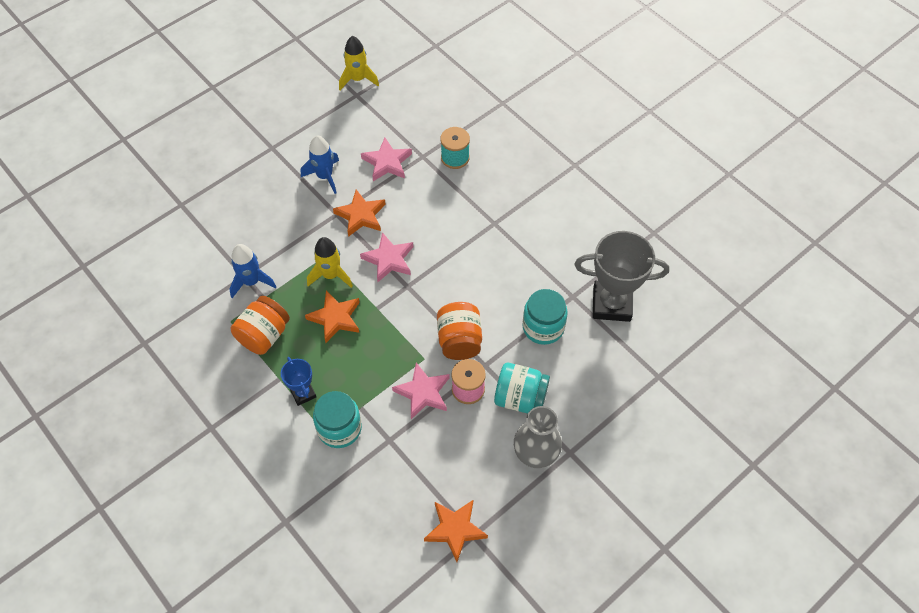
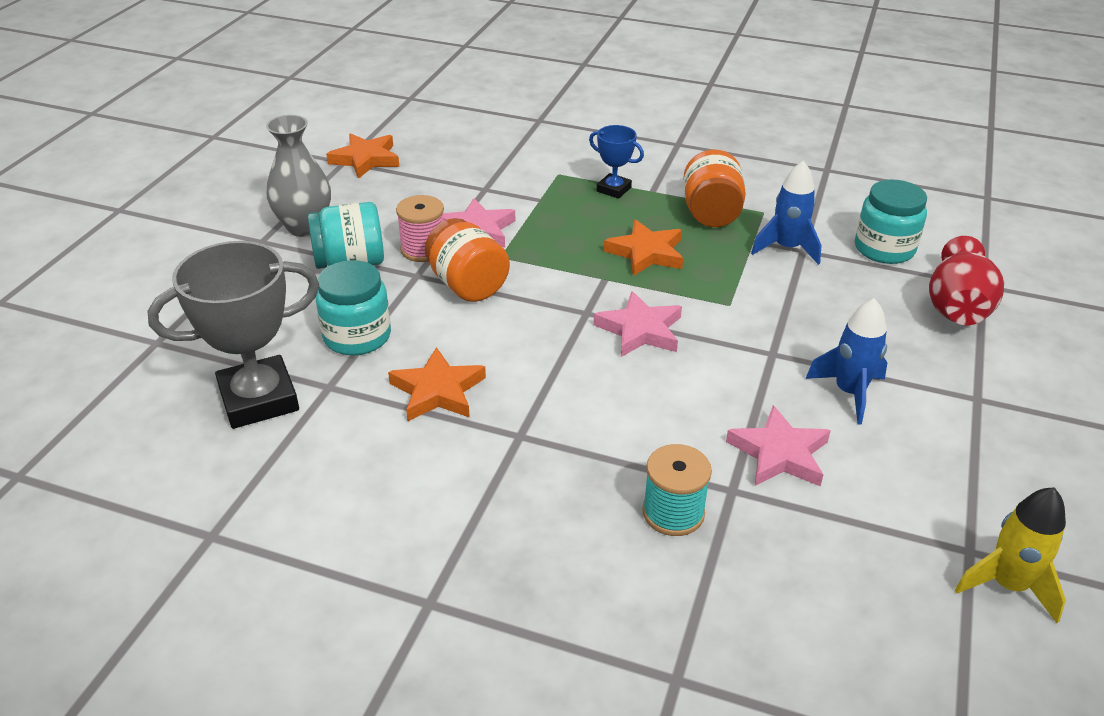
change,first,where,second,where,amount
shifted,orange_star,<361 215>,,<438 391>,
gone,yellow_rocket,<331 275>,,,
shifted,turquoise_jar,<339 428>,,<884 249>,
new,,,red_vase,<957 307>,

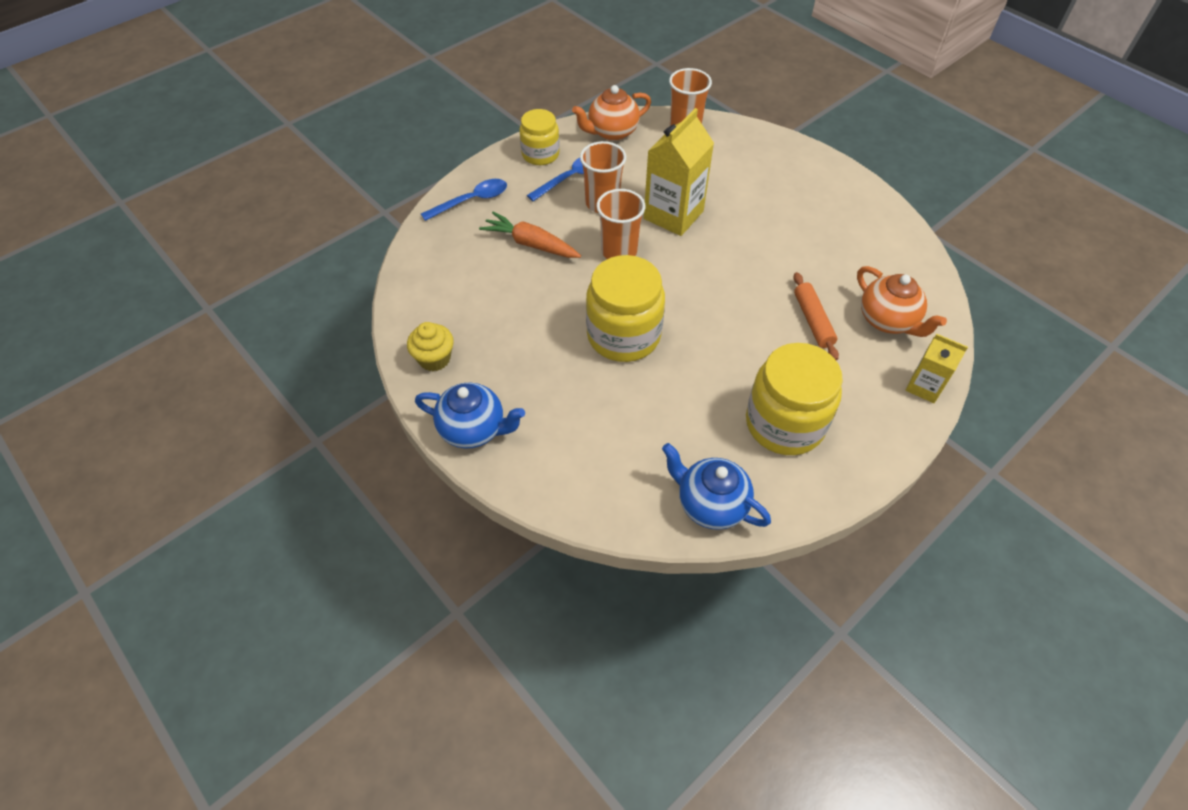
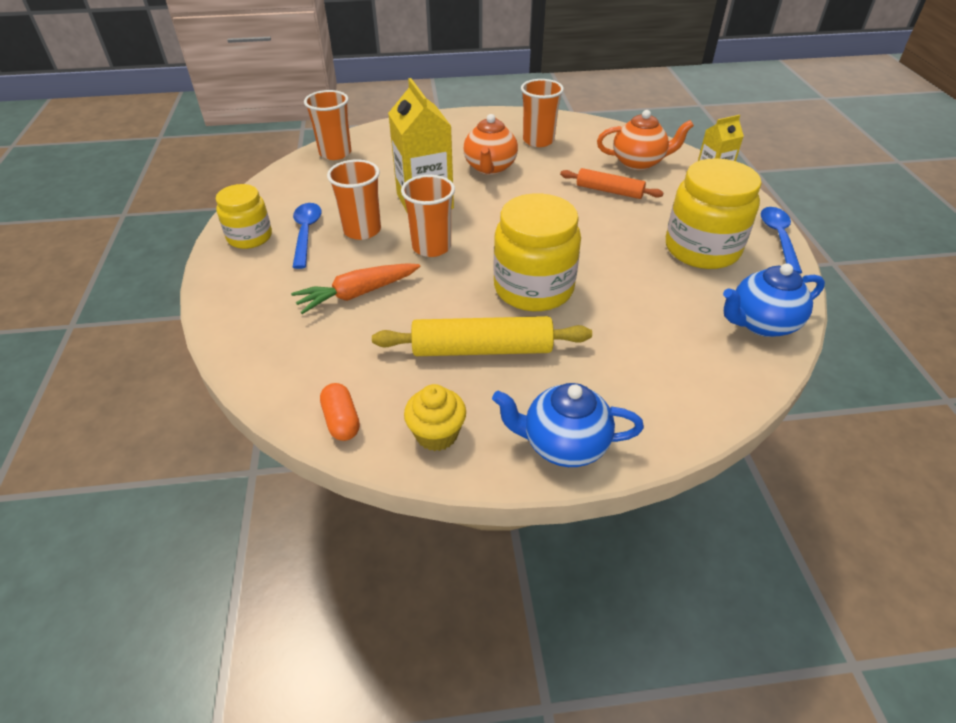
change,first,where,second,where,amount
shifted,orange_teapot,<612 132>,,<490 168>,
shifted,blue_spoon,<471 201>,,<778 238>,
rotated,blue_teapot,<473 429>,,<563 444>,135 degrees counterclockwise
new,,,orange_cup,<538 141>,
new,,,yellow_rolling_pin,<482 349>,
new,,,orange_capsule,<341 421>,

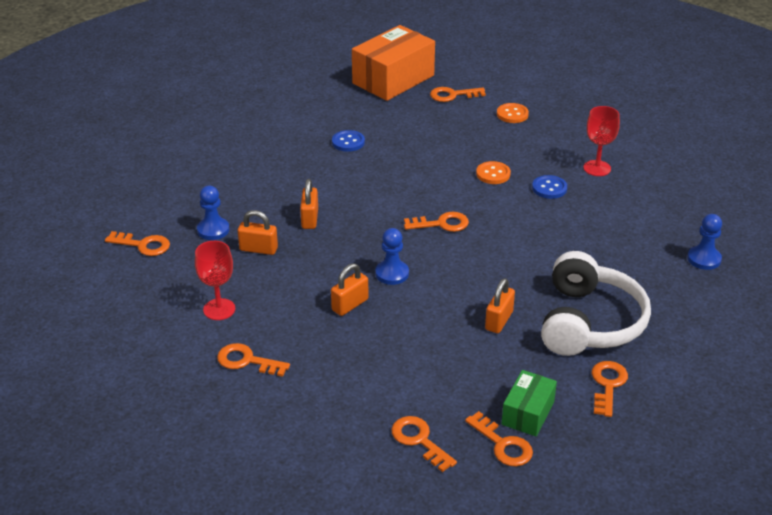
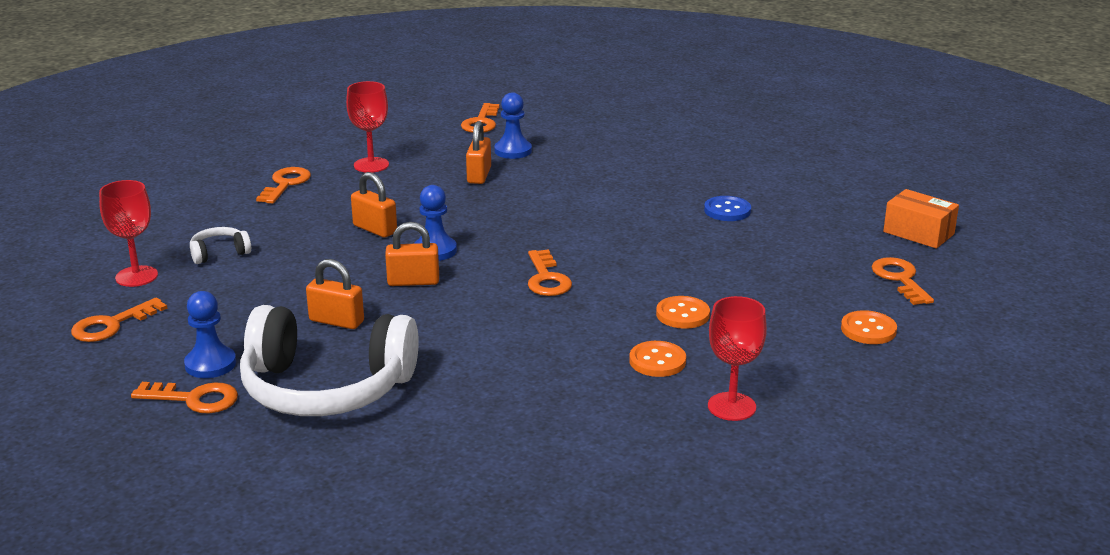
change,first,where,second,where,amount
scaled,orange_box,<393 79>,,<918 233>,x0.53
repainted,blue_button,<549 188>,orange_button,<657 361>,
shifted,orange_padlock,<309 219>,,<413 281>,
shifted,blue_pawn,<704 259>,,<210 364>,
gone,green_box,<528 413>,,,
swapped,orange_key,<419 440>,red_goblet,<136 276>,
new,,,white_headphones,<219 253>,

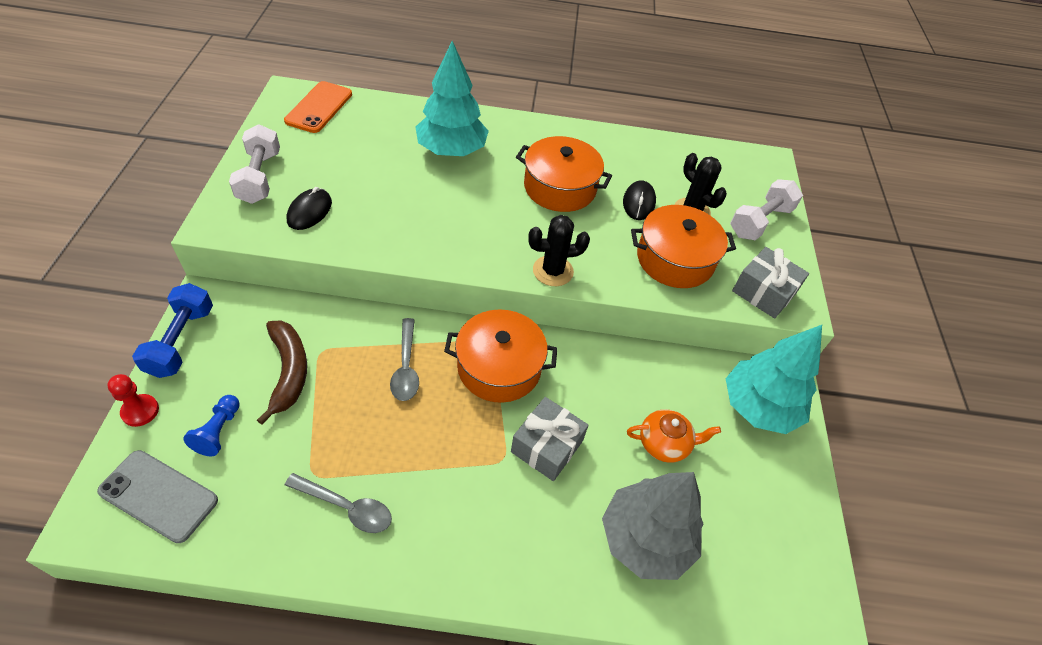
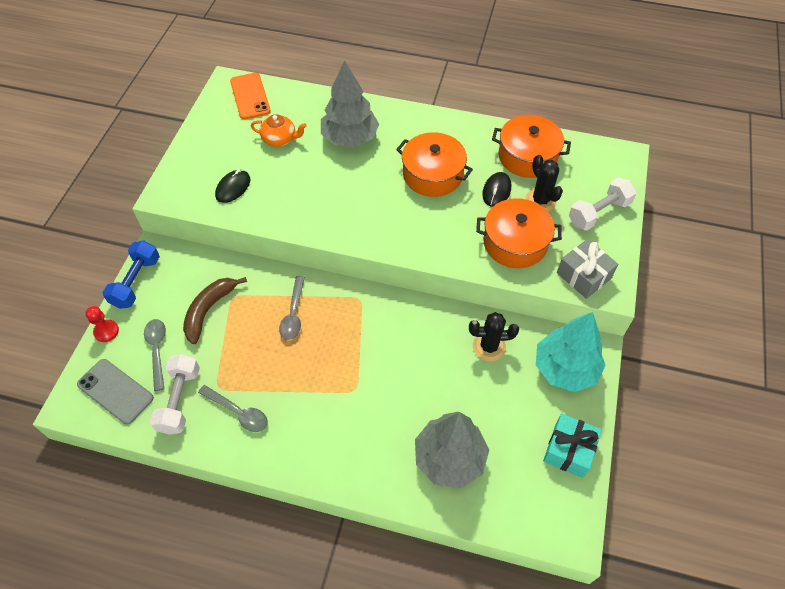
change,first,where,second,where,amount
repainted,turquoise_tree,<451 150>,grey_tree,<350 138>,
rotated,orange_phone,<319 107>,,<250 96>,45 degrees counterclockwise
shifted,white_dumbbell,<259 177>,,<179 400>,
shifted,black_cactus,<553 271>,,<489 347>,
shifted,orange_pot,<499 367>,,<527 156>,
rotated,brown_banana,<288 371>,,<209 310>,150 degrees counterclockwise
swapped,blue_pawn,<218 431>,grey_spoon,<157 350>,
gone,grey_gift,<547 446>,,,
shifted,orange_teapot,<664 443>,,<280 139>,
new,,,turquoise_gift,<569 450>,

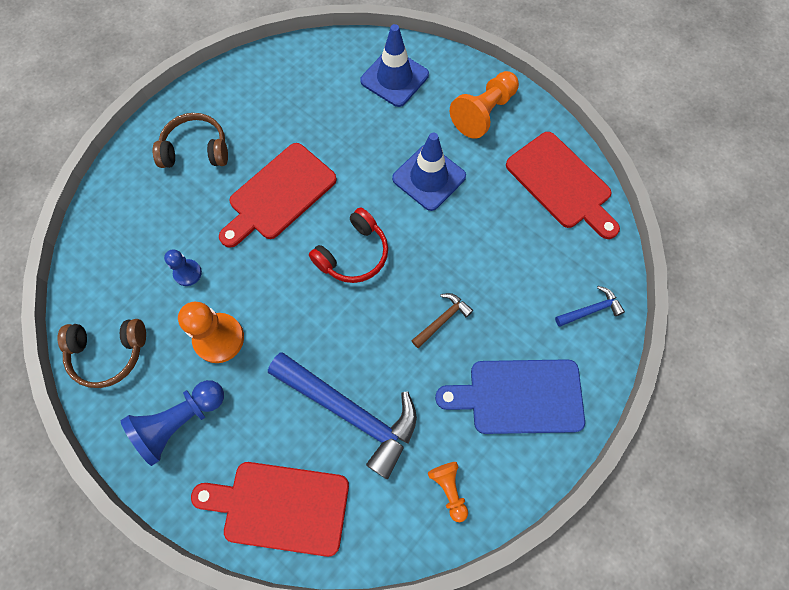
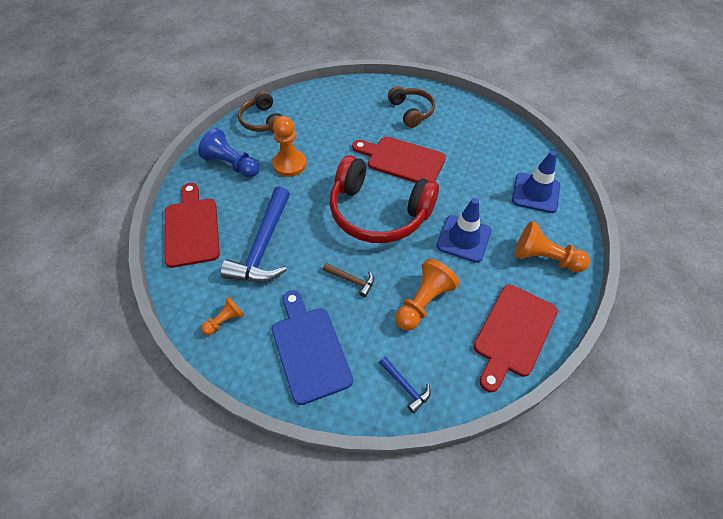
change,first,where,second,where,amount
scaled,red_headphones,<353 254>,,<378 212>,x1.85
gone,blue_pawn,<187 273>,,,
new,,,orange_pawn,<423 302>,

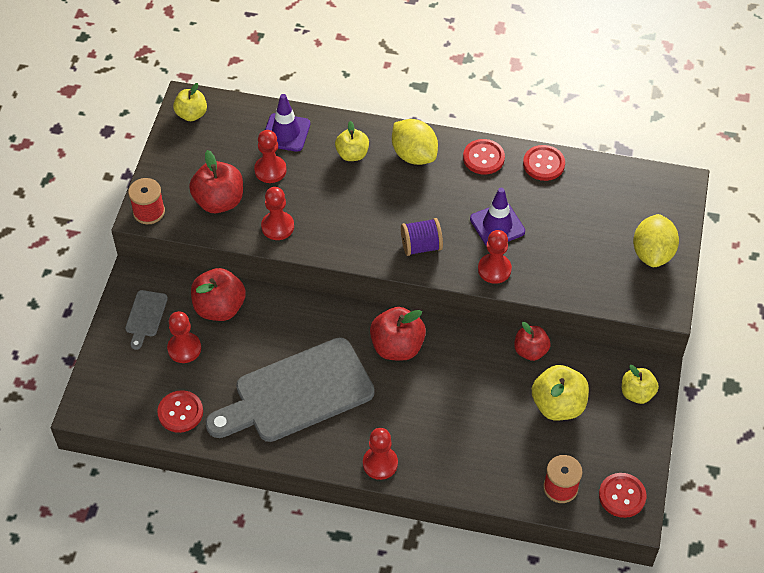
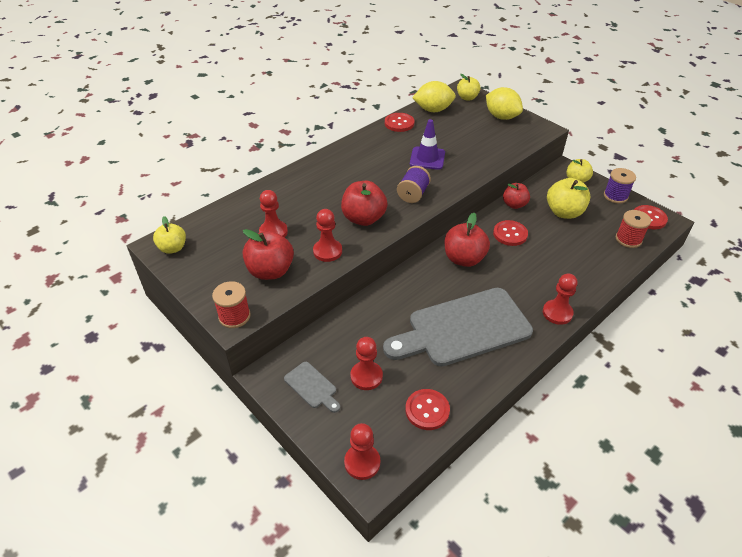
change,first,where,second,where,amount
gone,purple_traffic_cone,<286 133>,,,
shifted,yellow_lemon,<414 155>,,<433 110>,
shifted,yellow_apple,<352 154>,,<467 98>,
shifted,red_button,<483 158>,,<510 234>,
shifted,red_pawn,<494 269>,,<362 462>,
shifted,red_apple,<219 308>,,<364 218>,
rotated,grey_cutting_board,<297 393>,,<463 328>,60 degrees clockwise
new,,,purple_spool,<615 196>,

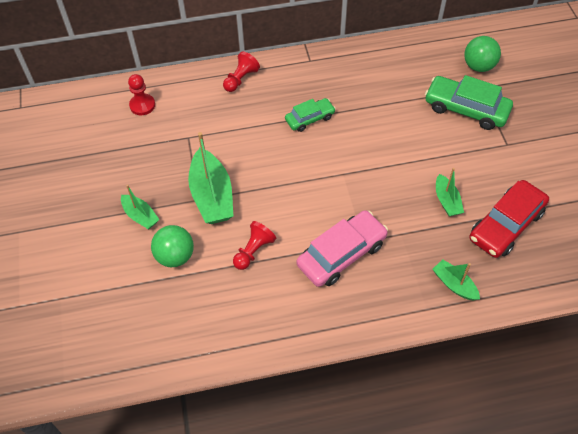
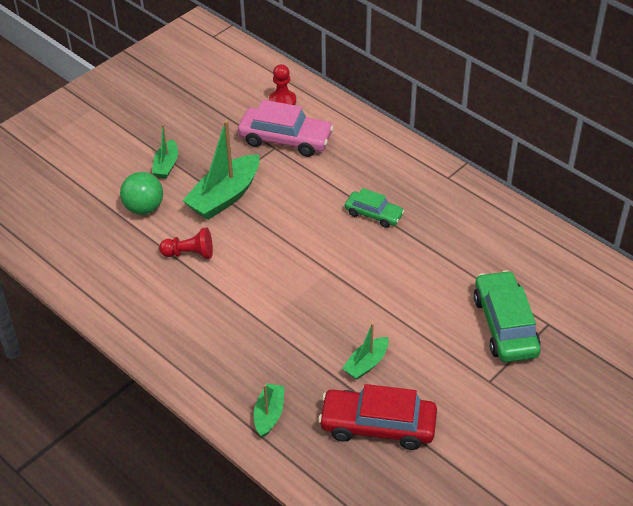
change,first,where,second,where,amount
gone,green_ball,<478 66>,,,
gone,red_pawn,<241 79>,,,
shifted,pink_car,<341 254>,,<285 139>,

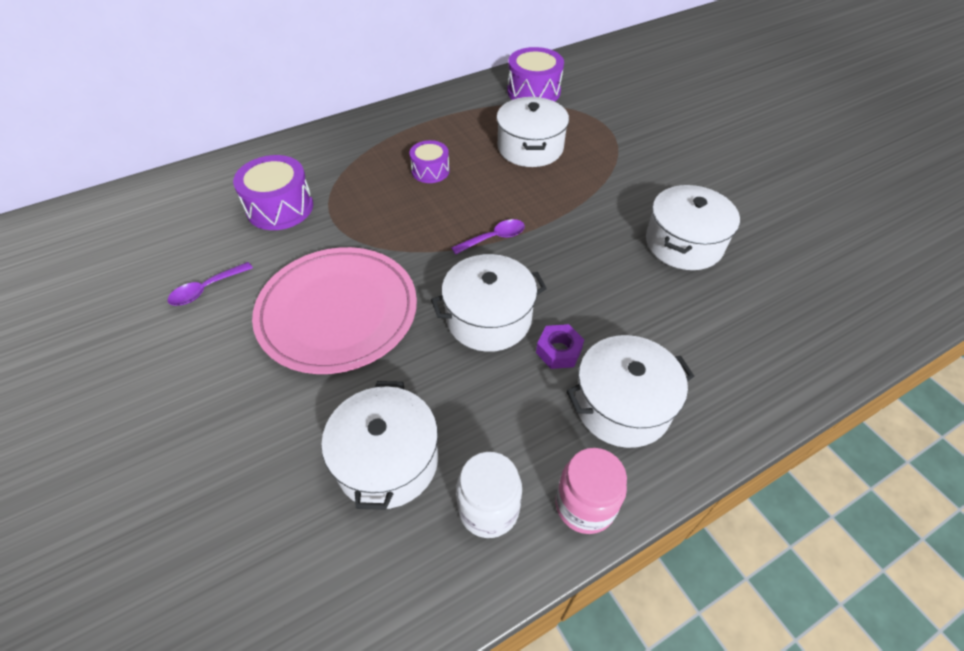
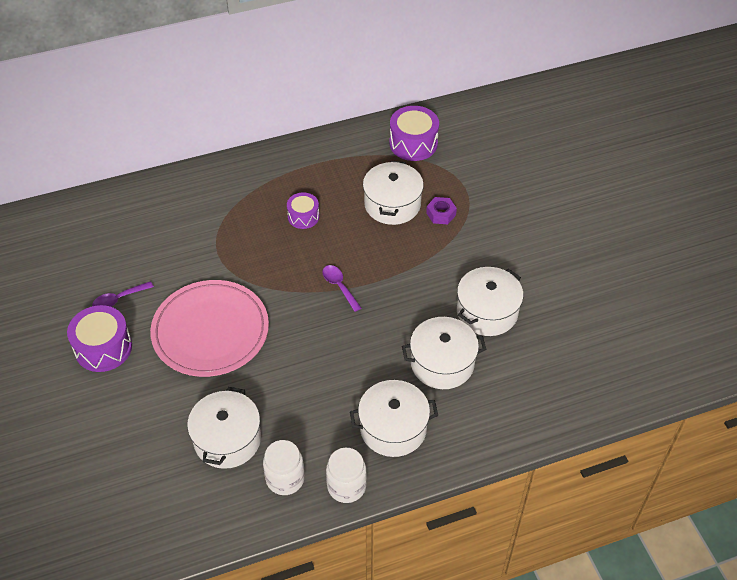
change,first,where,second,where,amount
shifted,purple_drum,<280 207>,,<103 348>,
rotated,purple_spoon,<494 238>,,<339 286>,105 degrees counterclockwise
shifted,white_pot,<488 318>,,<442 363>,
shifted,purple_nut,<558 351>,,<441 214>,
repainted,pink_jar,<585 505>,white_jar,<346 486>,

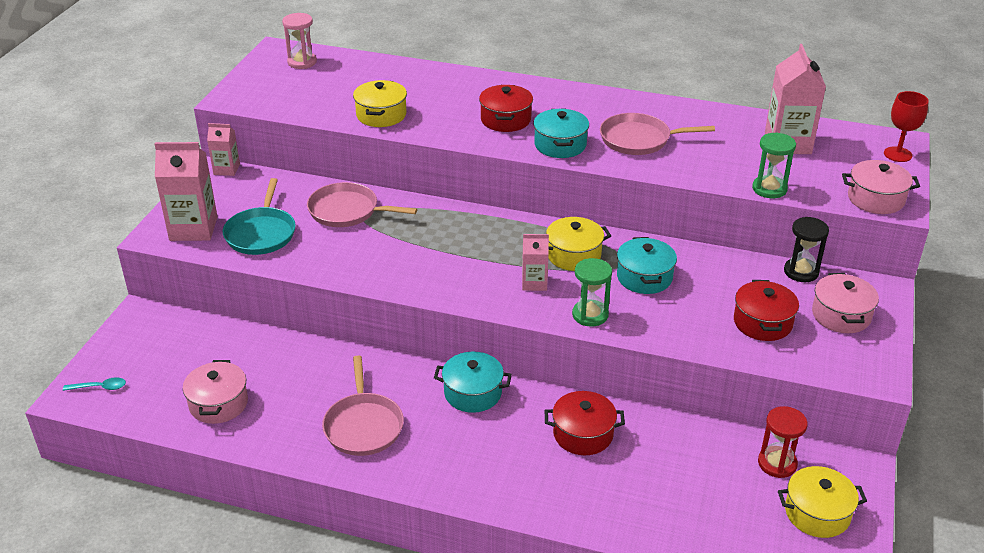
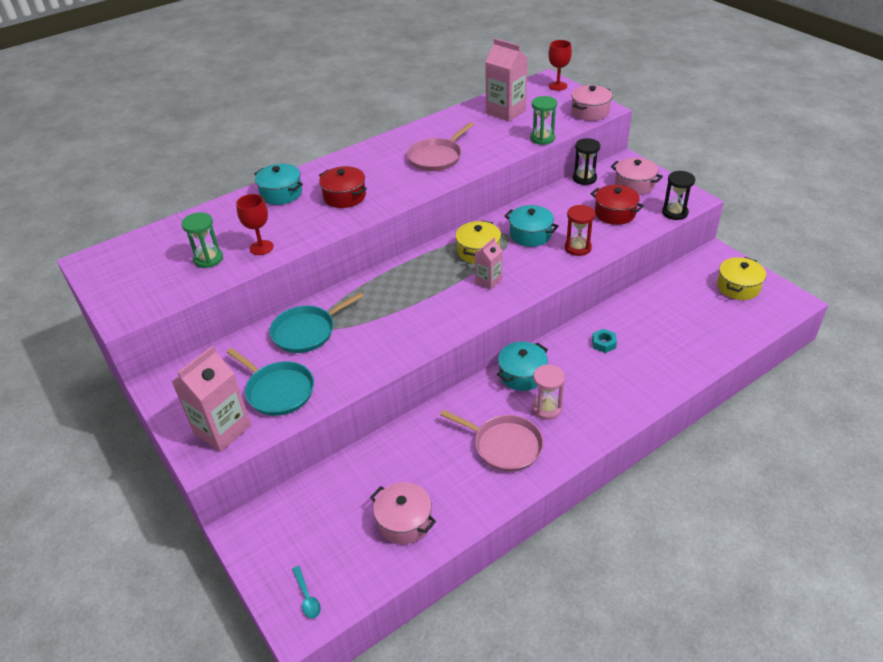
change,first,where,second,where,amount
shifted,pink_hourglass,<302 62>,,<546 408>,
swapped,yellow_pot,<381 115>,red_goblet,<261 247>,
shifted,turquoise_pot,<560 145>,,<281 193>,
gone,pink_carton,<226 169>,,,
repainted,pink_pan,<347 211>,turquoise_pan,<307 331>,
shifted,green_hourglass,<590 315>,,<208 259>,
rotated,turquoise_spoon,<100 387>,,<307 597>,120 degrees clockwise
swapped,red_pot,<583 434>,turquoise_nut,<603 343>,
shifted,red_hourglass,<777 463>,,<578 248>,
new,,,black_hourglass,<675 213>,

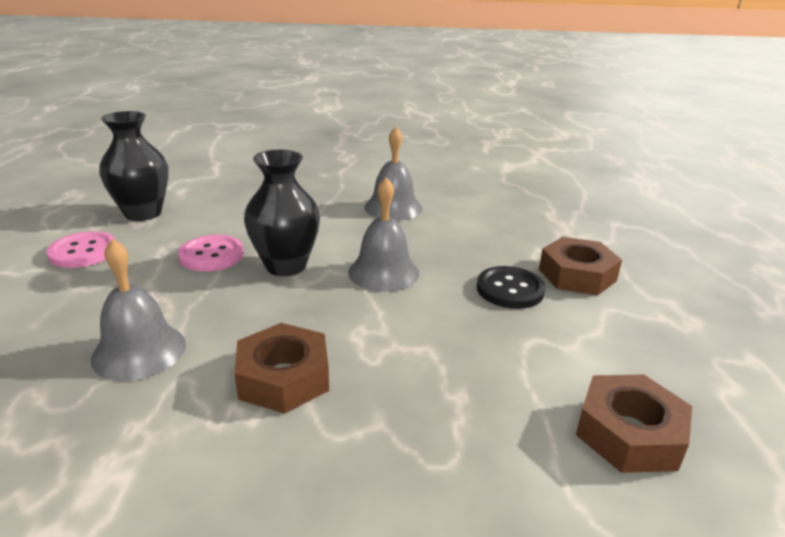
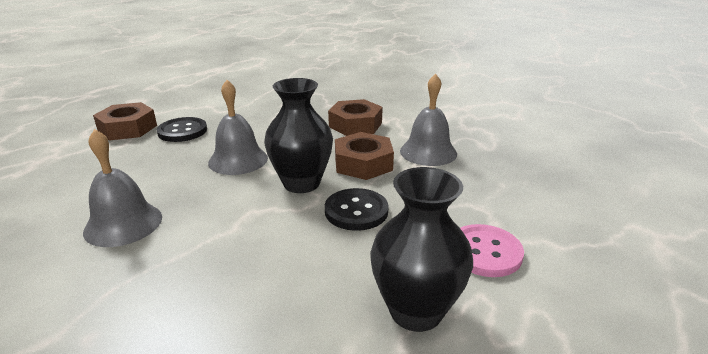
change,first,where,second,where,amount
repainted,pink_button,<211 255>,black_button,<356 211>,
shifted,brown_nut,<629 433>,,<363 163>,

